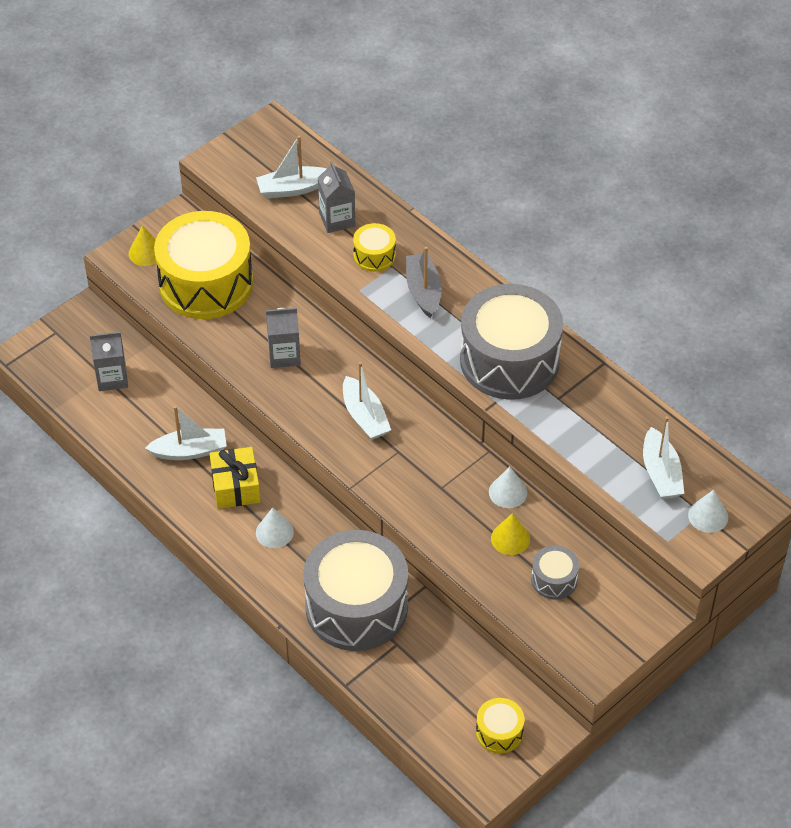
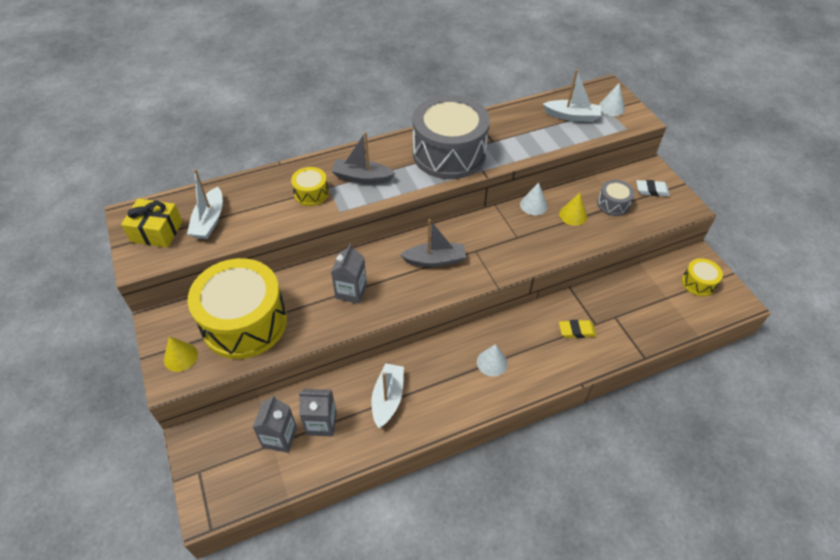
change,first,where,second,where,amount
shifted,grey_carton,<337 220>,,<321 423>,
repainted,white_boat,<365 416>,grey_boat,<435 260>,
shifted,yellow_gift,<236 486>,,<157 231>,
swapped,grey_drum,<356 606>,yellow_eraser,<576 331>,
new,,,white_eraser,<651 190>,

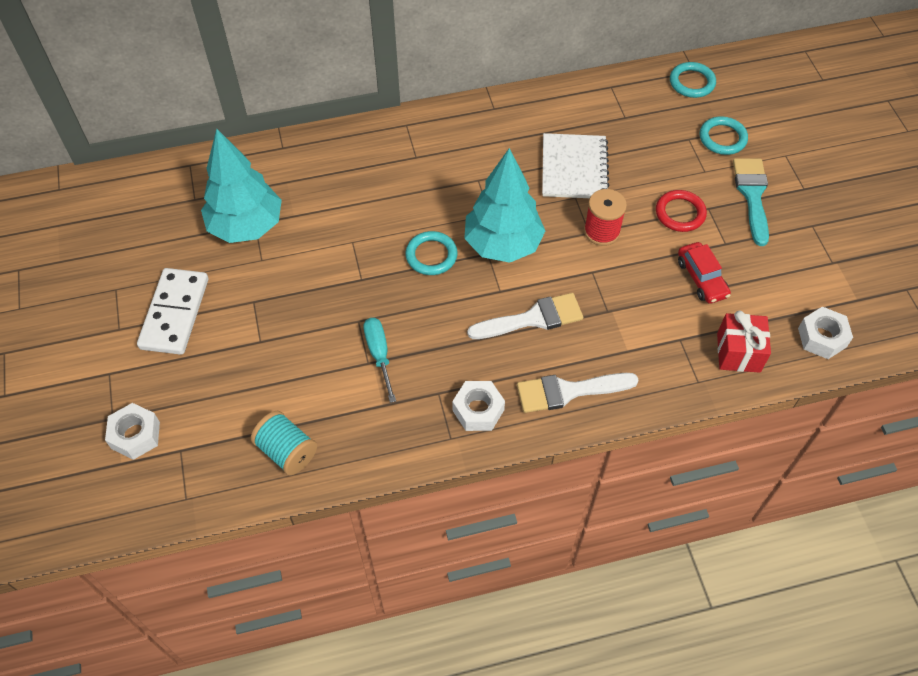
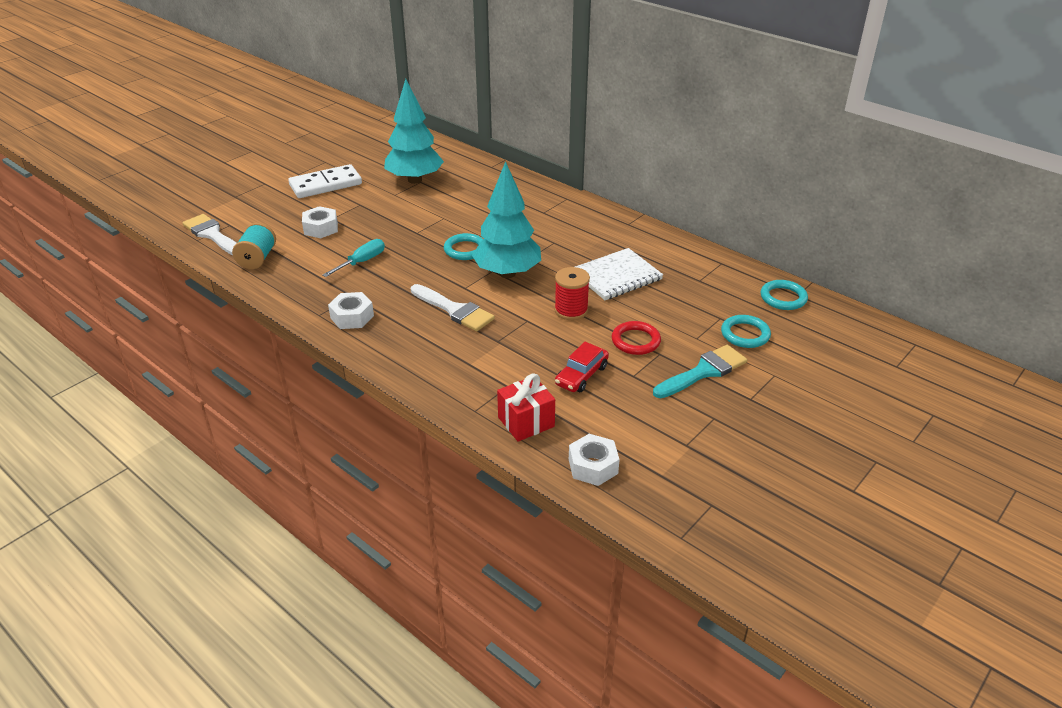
change,first,where,second,where,amount
shifted,white_brush,<568 391>,,<212 235>,
shifted,white_nut,<135 435>,,<321 228>,

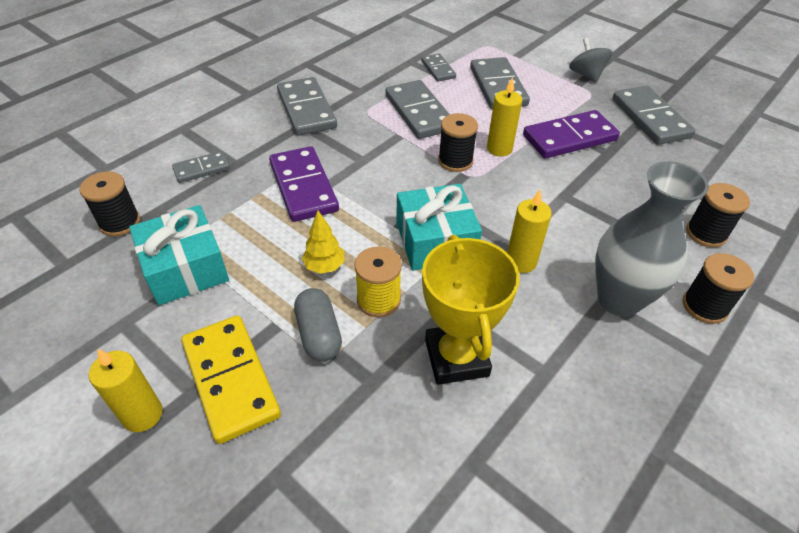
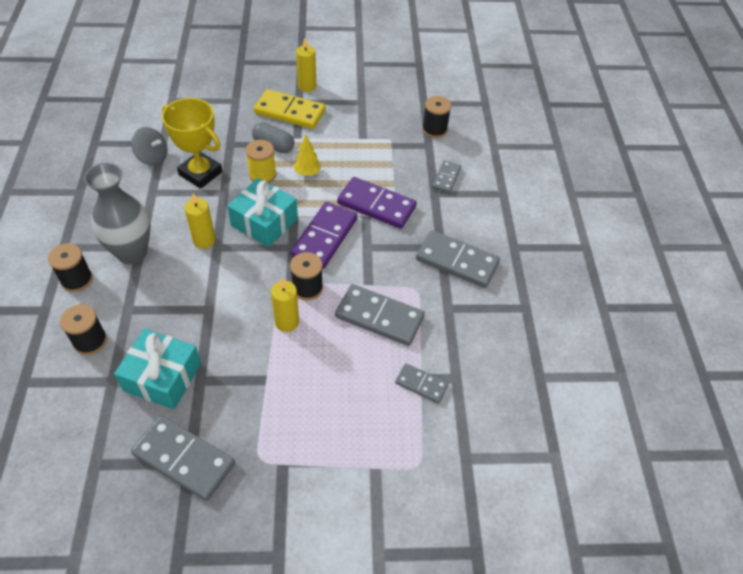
change,first,where,second,where,amount
shifted,grey_spinning_top,<586 75>,,<152 157>,
gone,grey_domino,<498 86>,,,
shifted,purple_domino,<569 138>,,<325 237>,
shifted,turquoise_gift,<185 268>,,<162 377>,

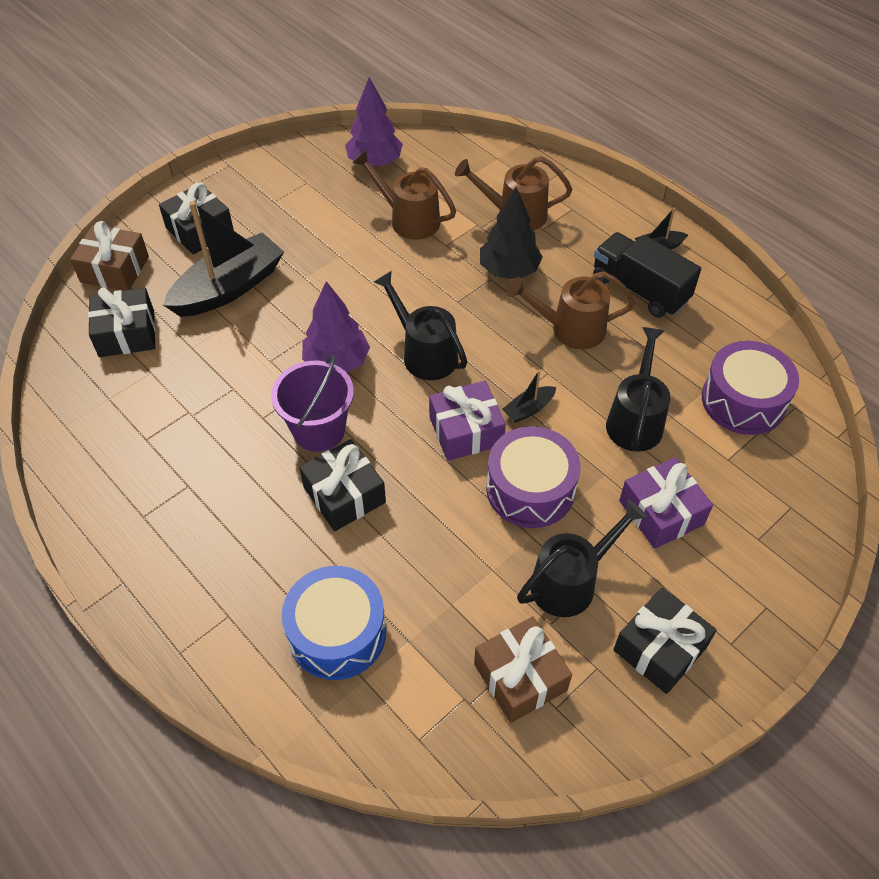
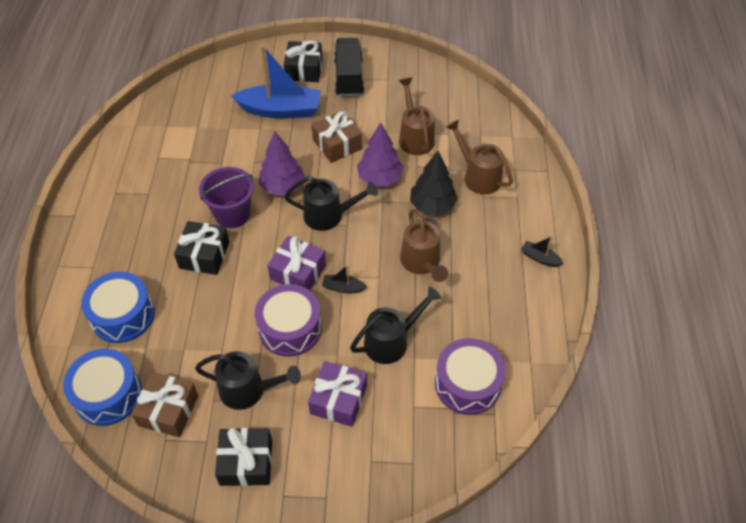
change,first,where,second,where,amount
shifted,purple_tree,<374 162>,,<379 178>,
repainted,black_boat,<229 288>,blue_boat,<281 110>,
shifted,brown_gift,<114 269>,,<337 144>,
shifted,black_truck,<639 289>,,<349 77>,
rotated,black_watering_can,<424 353>,,<329 215>,90 degrees clockwise
rotated,brown_watering_can,<569 329>,,<422 263>,150 degrees counterclockwise
gone,black_gift,<127 334>,,,
new,,,blue_drum,<108 394>,

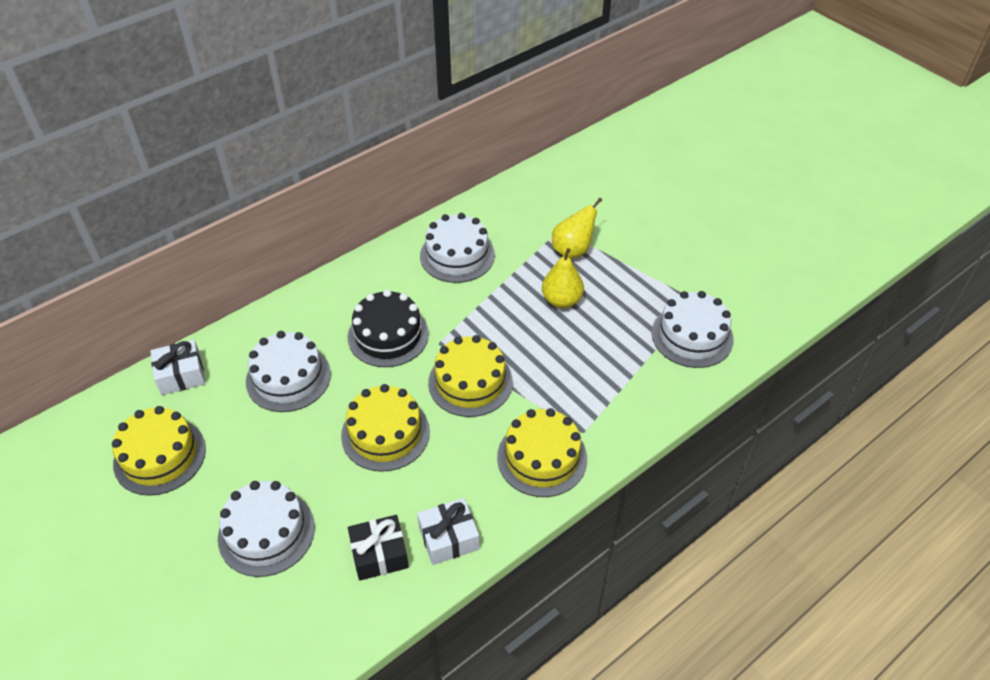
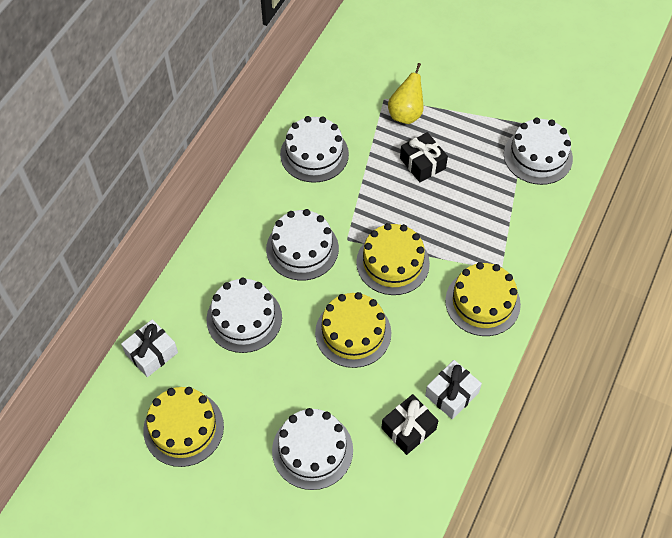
change,first,where,second,where,amount
swapped,yellow_pear,<561 300>,black_gift,<422 163>,
repainted,black_cake,<388 335>,white_cake,<302 249>,

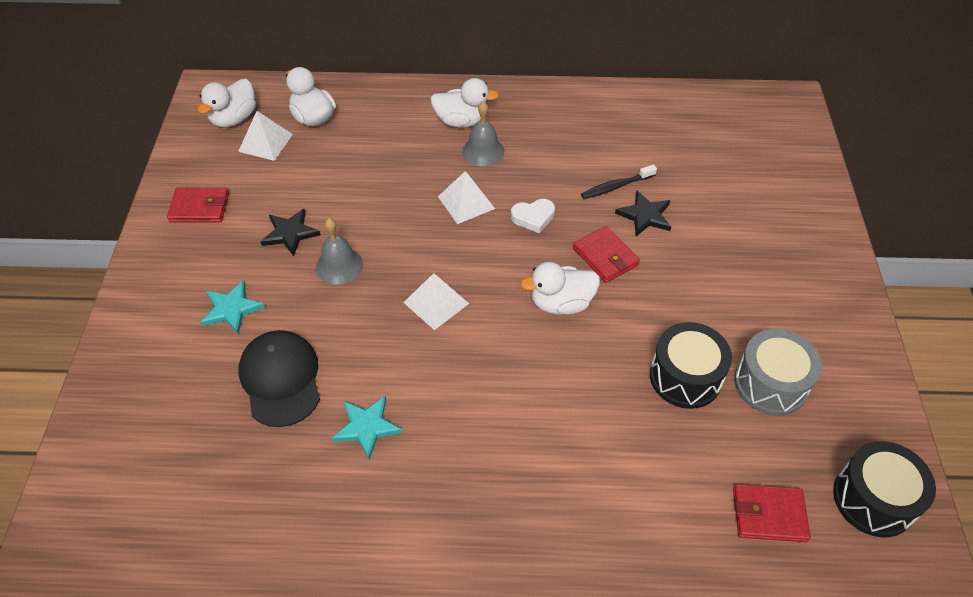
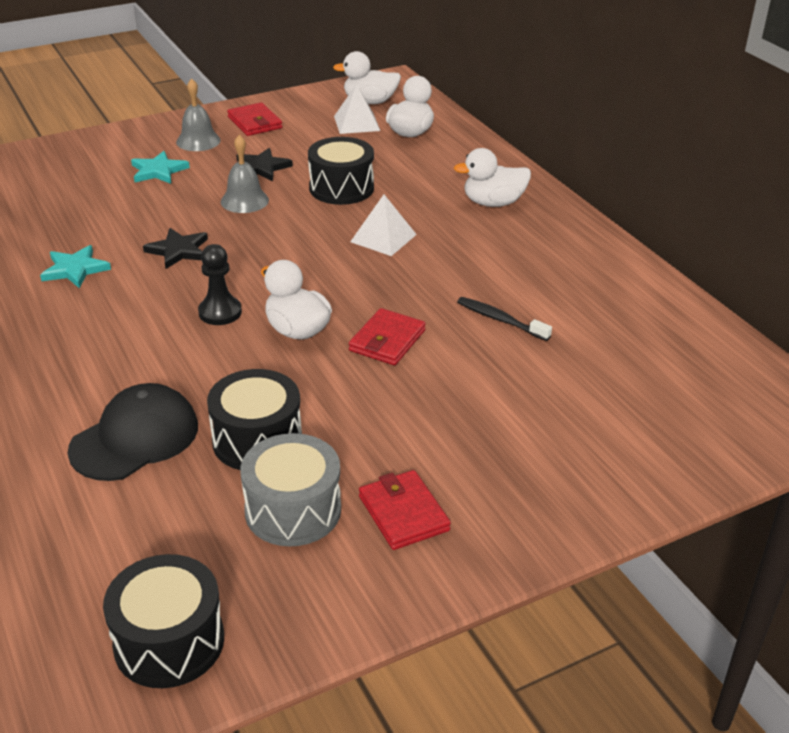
change,first,where,second,where,amount
rotated,white_duck,<462 121>,,<493 203>,105 degrees clockwise
shifted,grey_bell,<483 151>,,<198 141>,
shifted,black_star,<645 215>,,<178 250>,
gone,white_heart,<533 217>,,,
gone,white_pyramid,<436 303>,,,
shifted,black_cap,<281 379>,,<135 438>,
shifted,red_wallet,<769 515>,,<403 513>,
new,,,black_drum,<341 188>,
new,,,black_pawn,<220 312>,

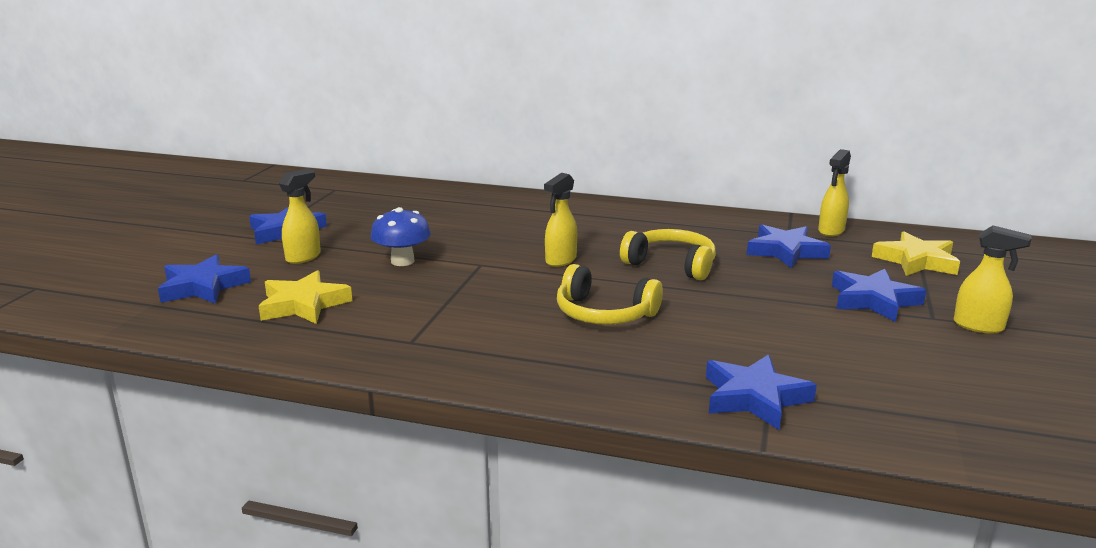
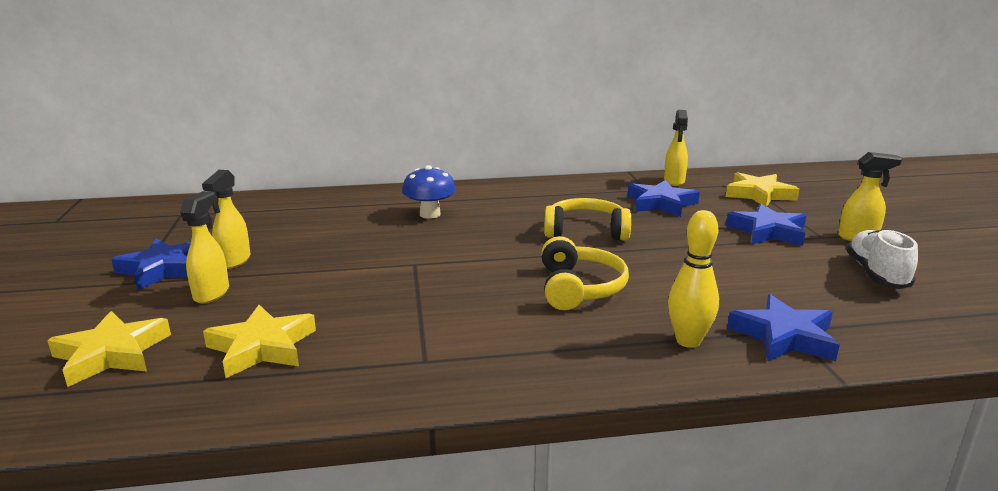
change,first,where,second,where,amount
shifted,yellow_spray_bottle,<560 260>,,<234 261>,
shifted,blue_mushroom,<402 261>,,<430 214>,
repainted,blue_star,<203 287>,yellow_star,<111 354>,
rotated,yellow_headphones,<604 313>,,<579 288>,90 degrees counterclockwise
new,,,yellow_bowling_pin,<688 341>,
new,,,white_shoe,<876 274>,

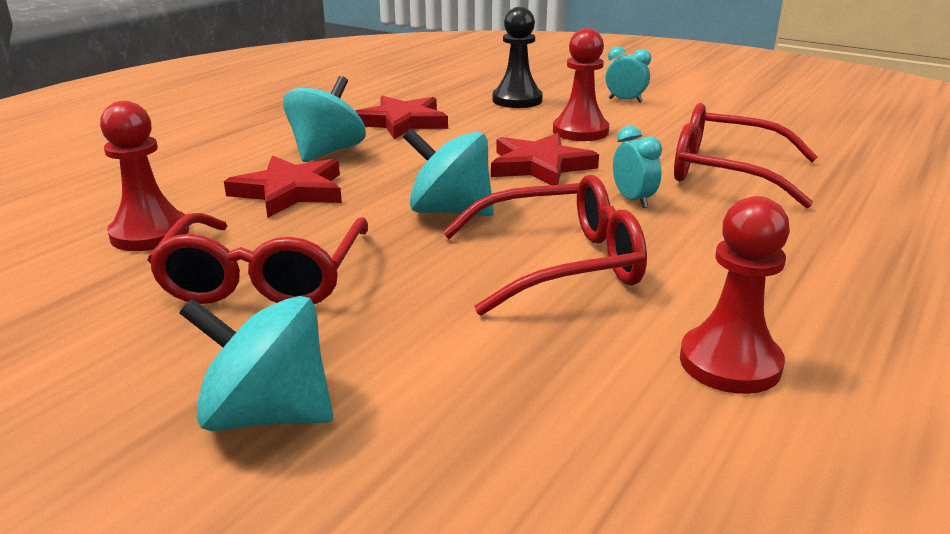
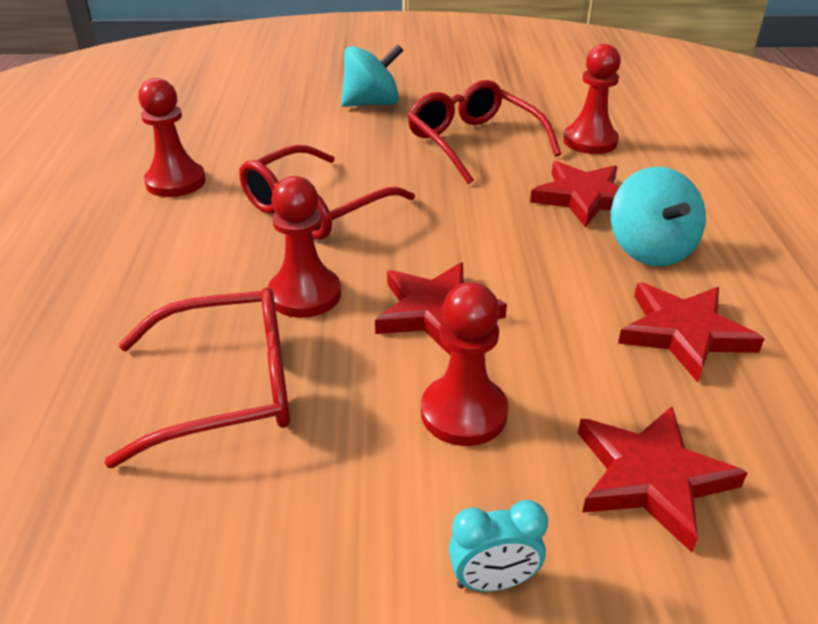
change,first,where,second,where,amount
swapped,black_pawn,<517 100>,red_star,<651 478>,
swapped,turquoise_clock,<633 200>,red_pawn,<305 295>,
gone,turquoise_spinning_top,<450 211>,,,

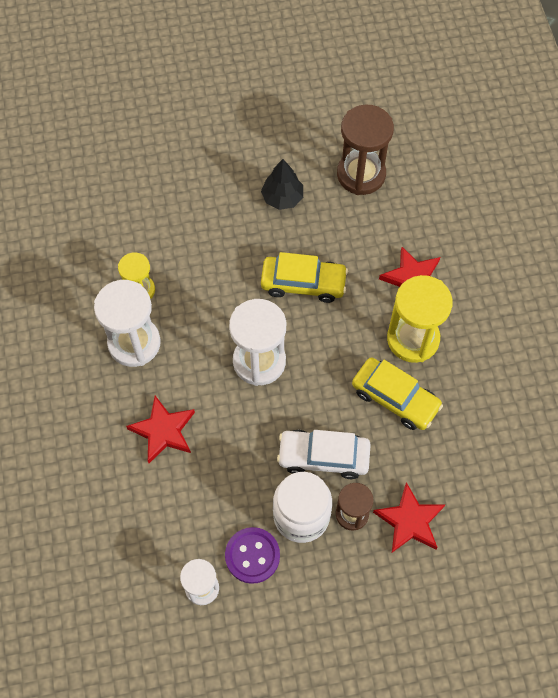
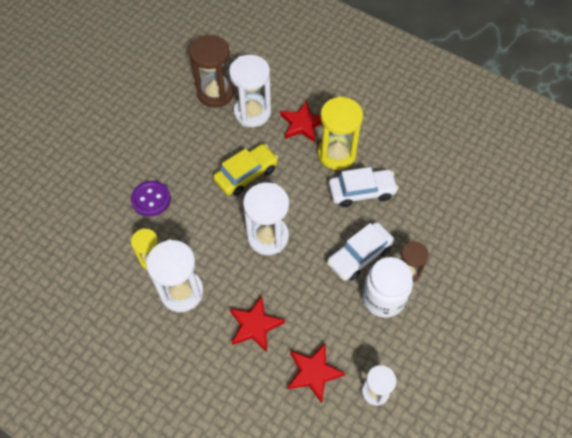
change,first,where,second,where,amount
gone,black_tree,<282 198>,,,
repainted,yellow_car,<395 398>,white_car,<361 191>,
shifted,red_star,<409 521>,,<313 373>,
shifted,purple_button,<252 556>,,<151 199>,
new,,,white_hourglass,<252 112>,

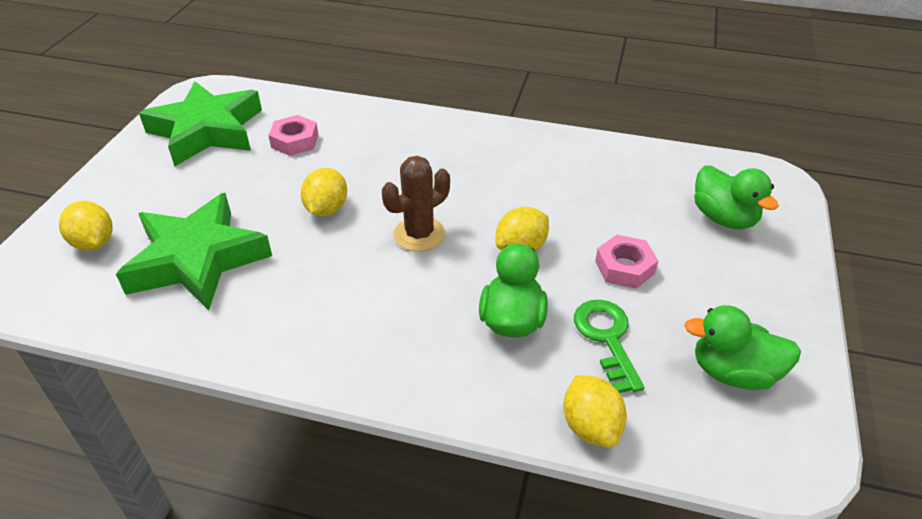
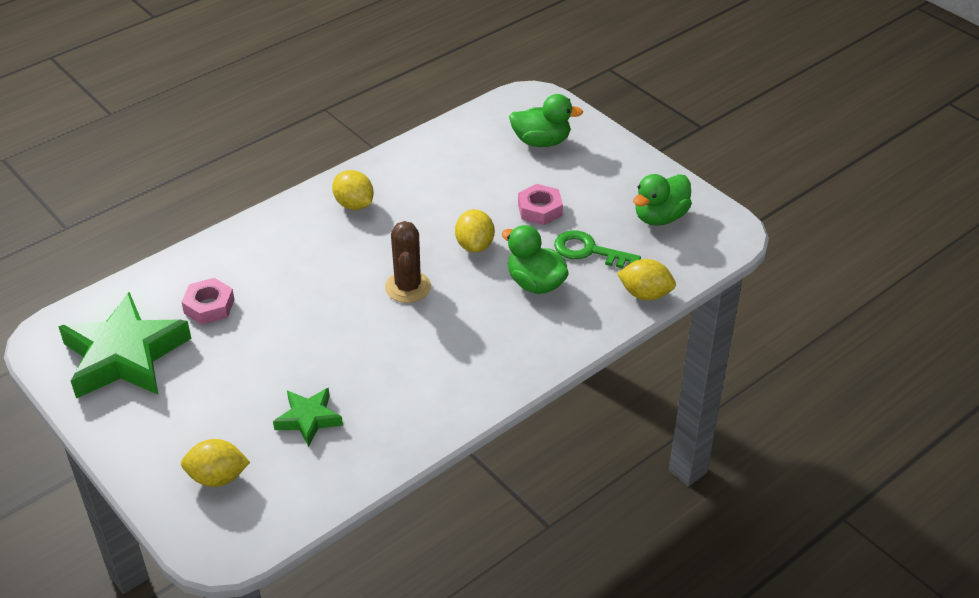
change,first,where,second,where,amount
shifted,yellow_lemon,<326 209>,,<354 205>,
scaled,green_star,<197 260>,,<308 419>,x0.51

